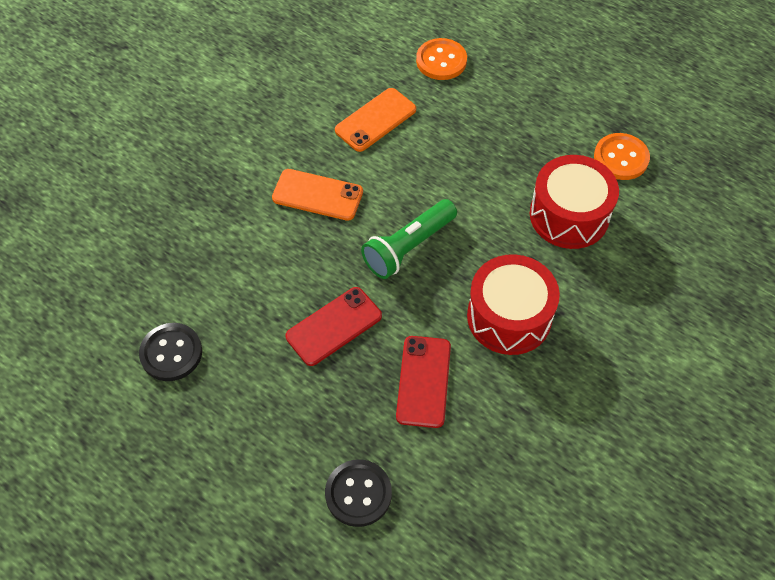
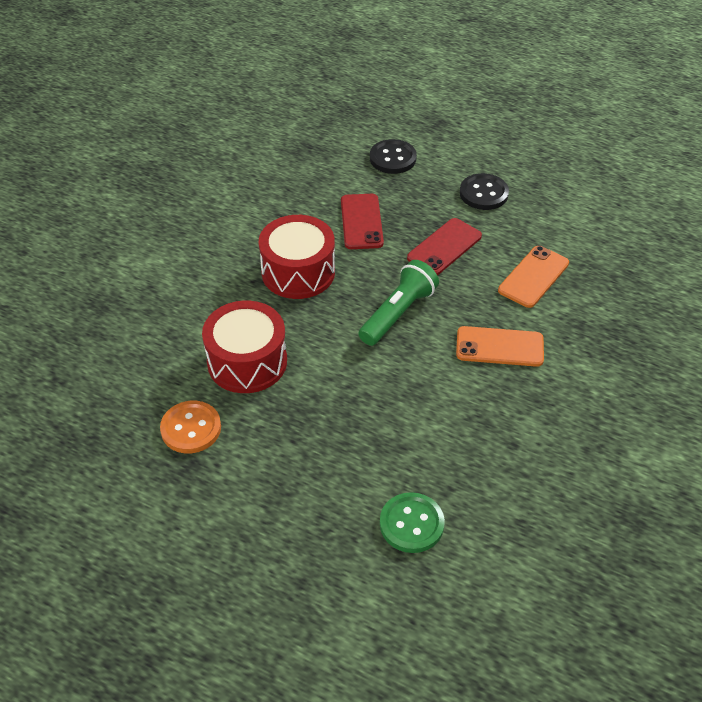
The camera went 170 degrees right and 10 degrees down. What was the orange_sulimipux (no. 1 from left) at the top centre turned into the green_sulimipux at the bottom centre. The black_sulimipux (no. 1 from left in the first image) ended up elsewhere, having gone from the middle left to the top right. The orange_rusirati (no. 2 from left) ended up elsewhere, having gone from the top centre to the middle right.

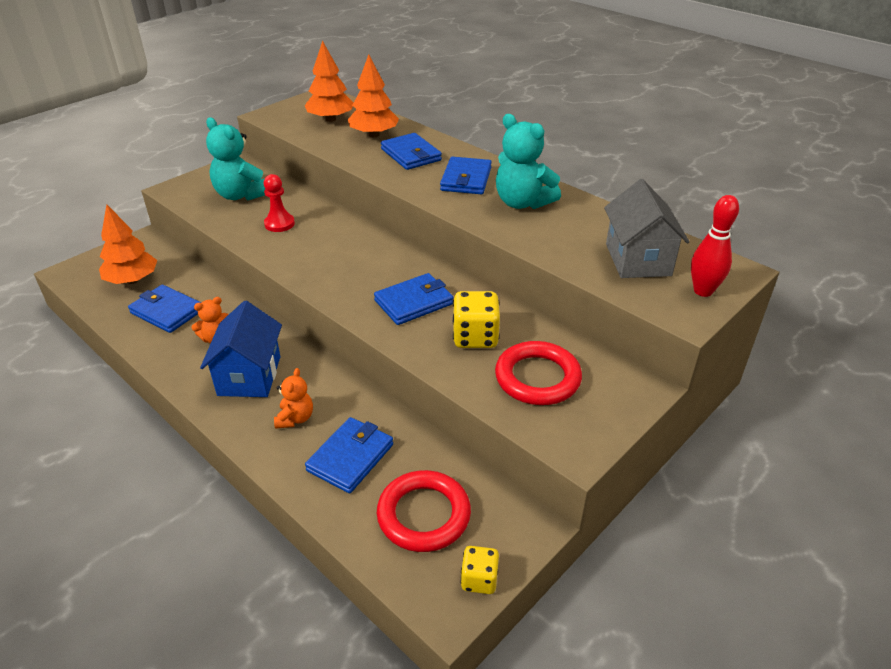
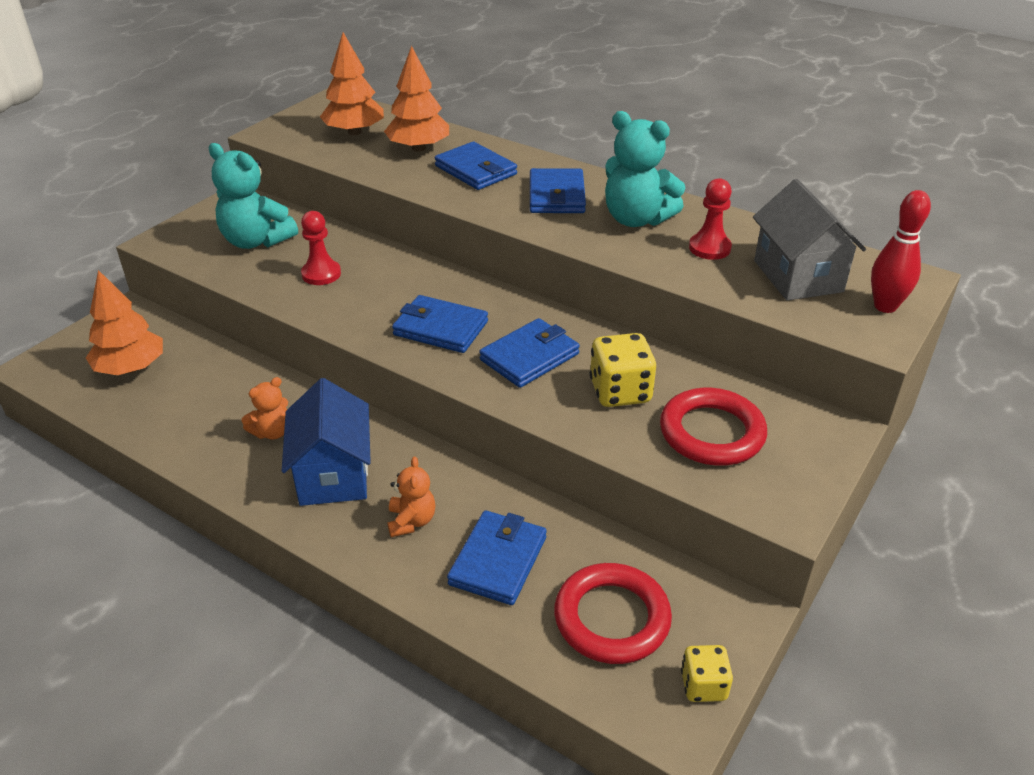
The camera went 10 degrees left and 0 degrees up. The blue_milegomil (no. 1 from left) ended up elsewhere, having gone from the middle left to the centre. The second view gained the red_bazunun (no. 2 from left) at the top right.

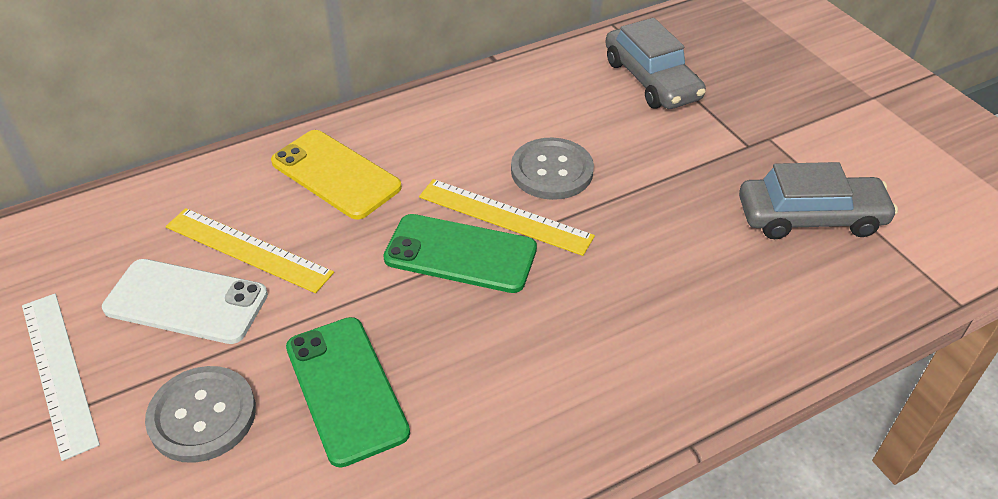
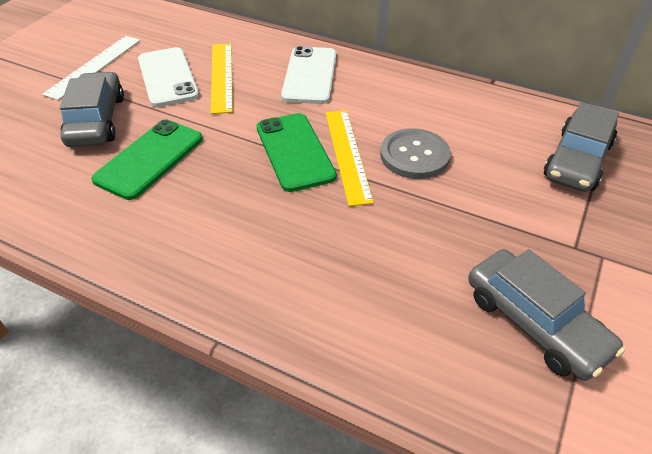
The camera went 55 degrees right and 0 degrees up. Where the grey_sulimipux (no. 1 from left) stood at the bottom left, the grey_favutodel (no. 1 from left) came to stand at the top left. What was the yellow_rusirati at the centre turned into the white_rusirati (no. 2 from left) at the top centre.

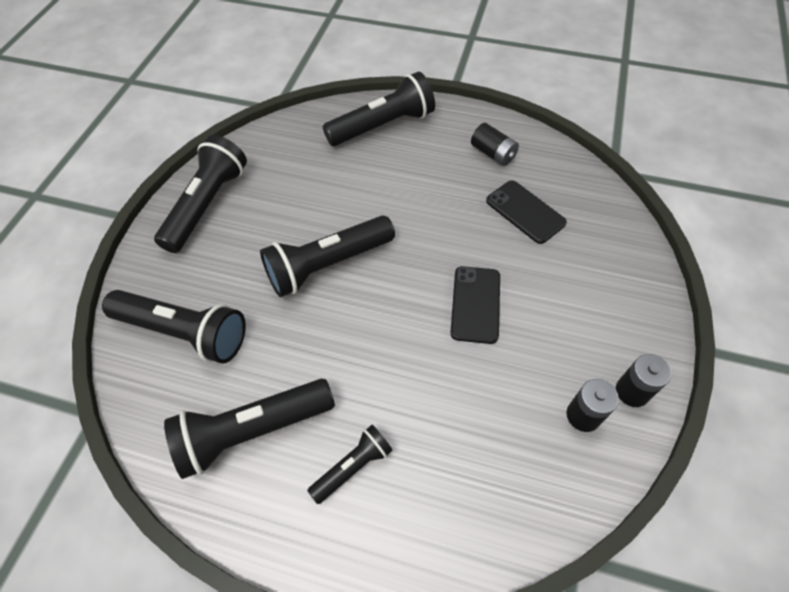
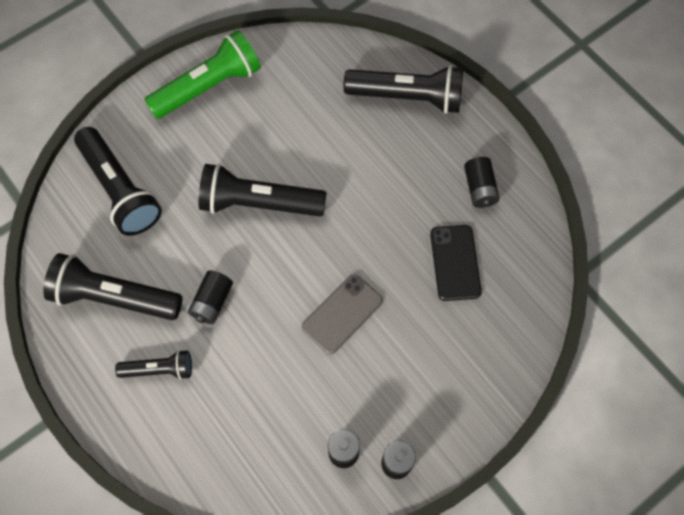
The camera went 35 degrees right and 10 degrees up. What was the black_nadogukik (no. 2 from left) at the top left turned into the green_nadogukik at the top left. The second view gained the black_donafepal (no. 1 from left) at the middle left. What was the black_rusirati (no. 1 from left) at the centre turned into the grey_rusirati at the centre.

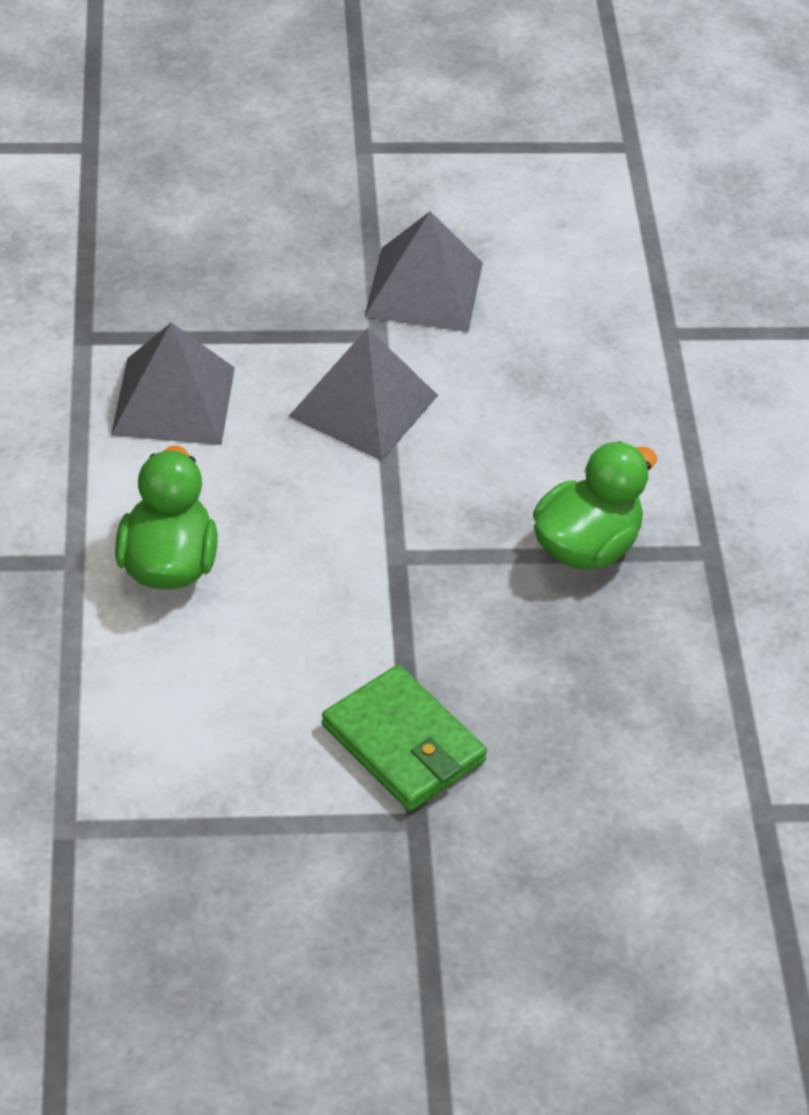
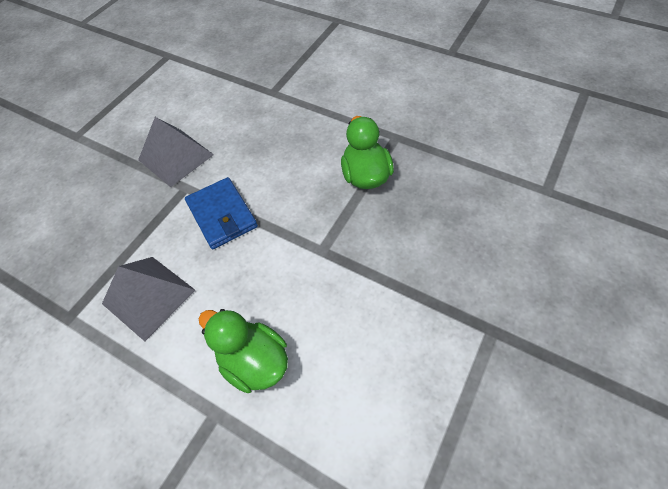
The camera went 50 degrees left and 10 degrees up. Where the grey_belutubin (no. 2 from left) stood at the centre, the blue_milegomil came to stand at the middle left. The second view lost the green_milegomil at the centre.

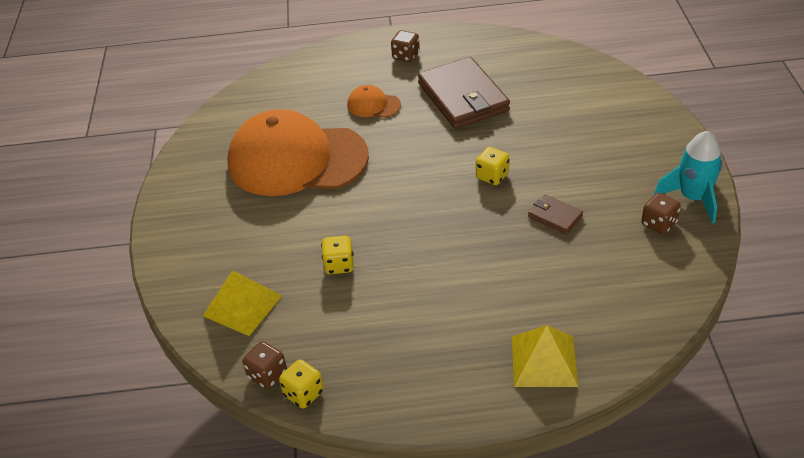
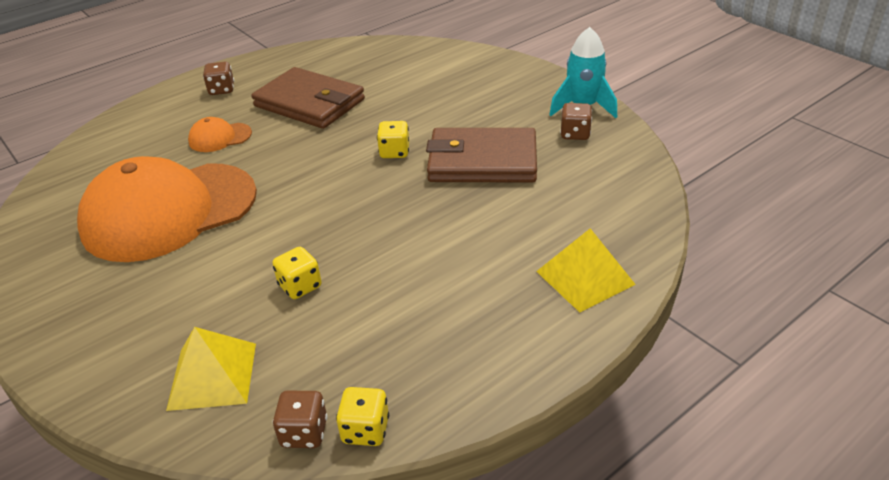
The camera went 35 degrees left and 5 degrees down. The size of the brown_milegomil (no. 2 from left) at the middle right changed by a factor of 2.20.

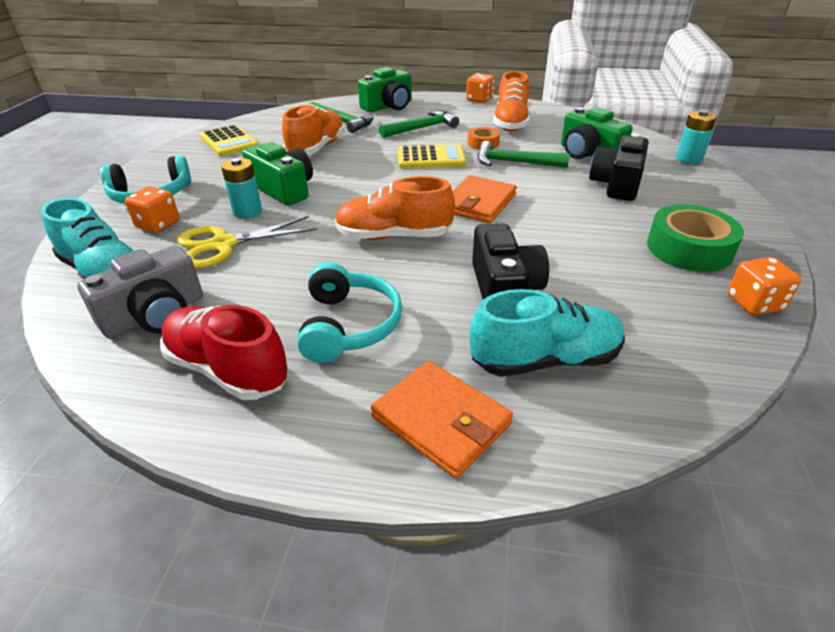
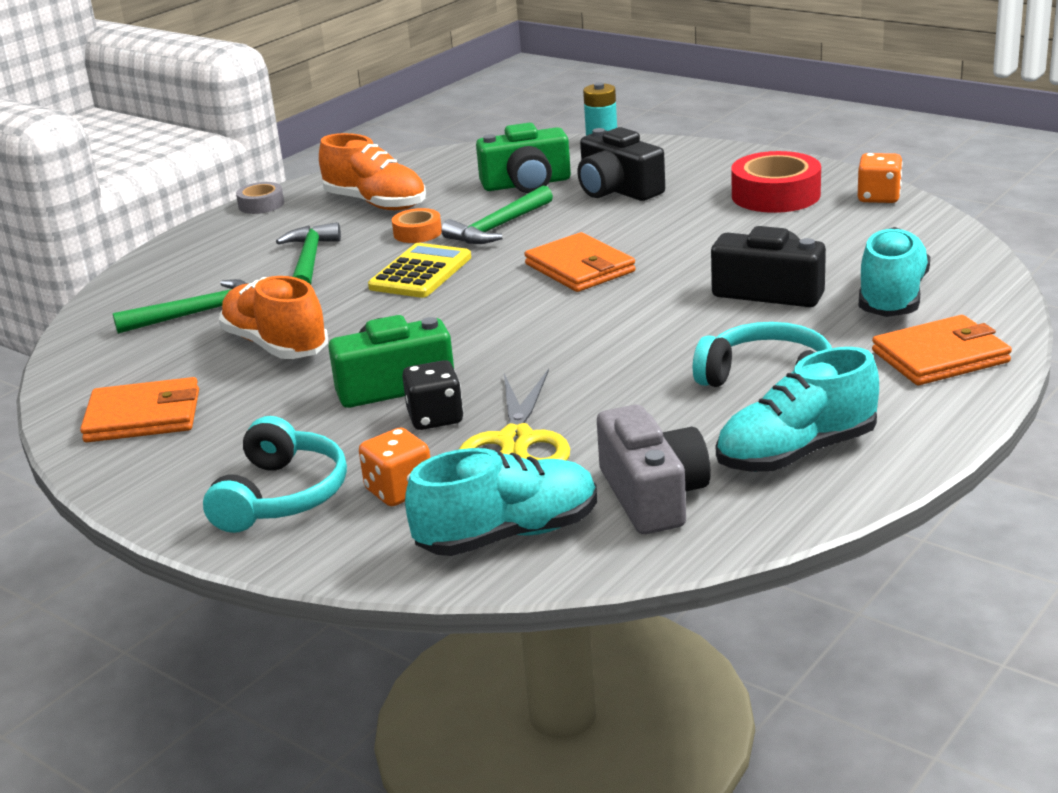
The camera went 60 degrees left and 10 degrees down. Where the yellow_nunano (no. 1 from left) stood at the top left, the orange_milegomil (no. 1 from left) came to stand at the middle left. Where the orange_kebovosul (no. 2 from left) stood at the top centre, the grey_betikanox came to stand at the top left. Where the turquoise_donafepal (no. 1 from left) stood at the top left, the black_kebovosul came to stand at the centre. What was the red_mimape at the middle left turned into the turquoise_mimape (no. 2 from left) at the middle right. What was the green_betikanox at the middle right turned into the red_betikanox at the top right. The second view lost the orange_mimape (no. 2 from left) at the top centre. The second view lost the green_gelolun (no. 2 from left) at the top centre.

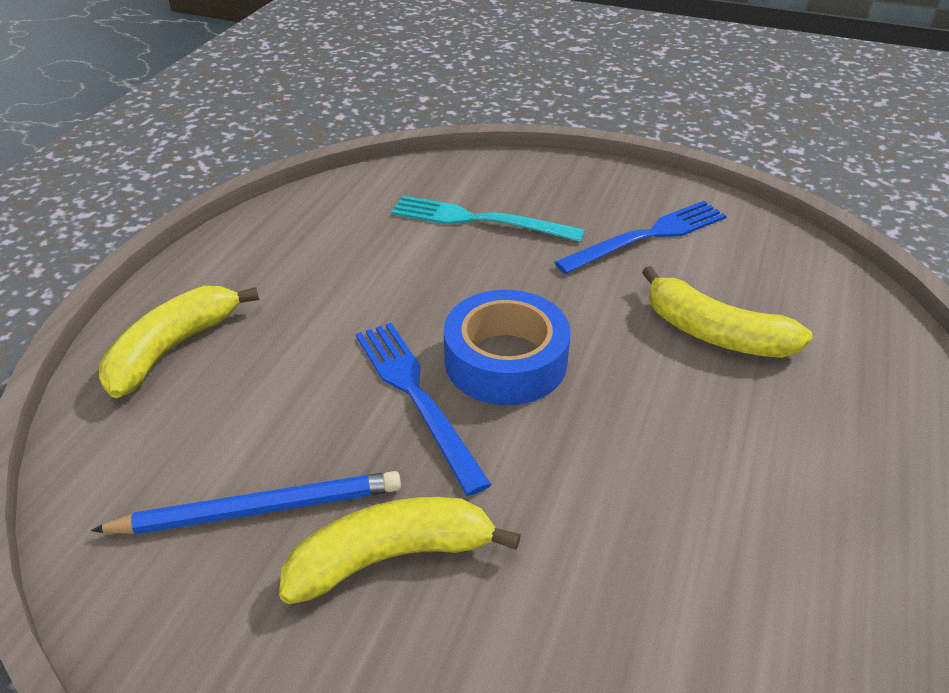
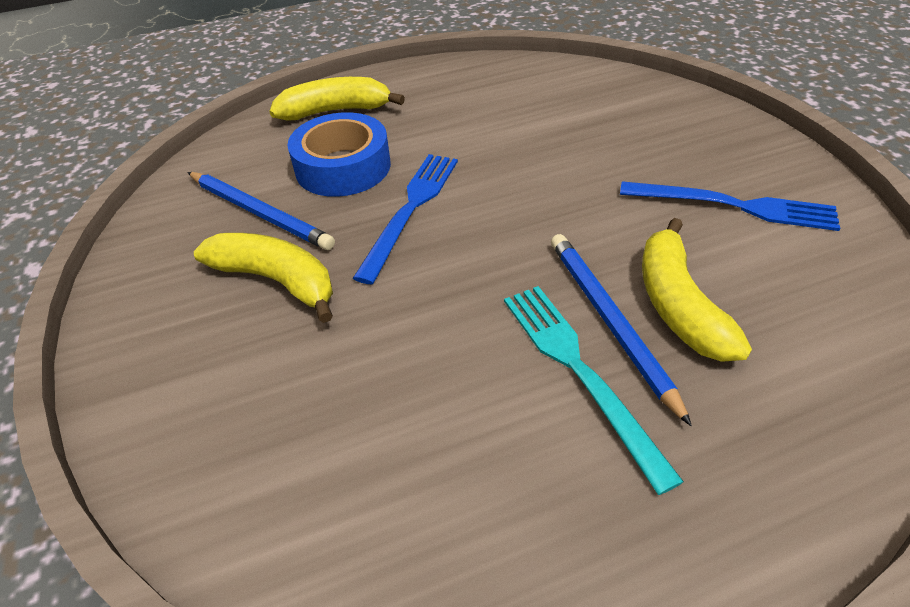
The camera went 50 degrees right and 5 degrees up. The blue_betikanox ended up elsewhere, having gone from the centre to the top centre. The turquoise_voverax ended up elsewhere, having gone from the top centre to the centre. The second view gained the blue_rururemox (no. 2 from left) at the middle right.

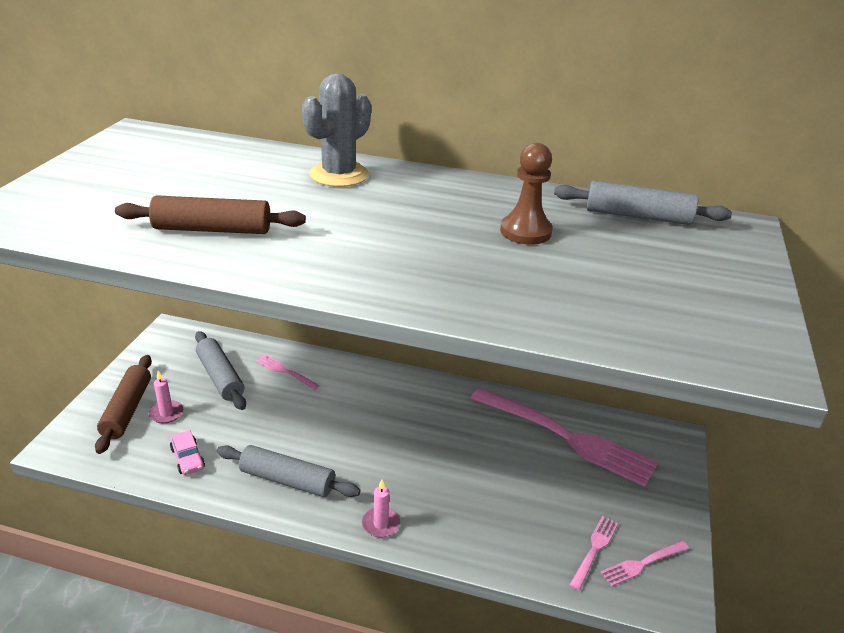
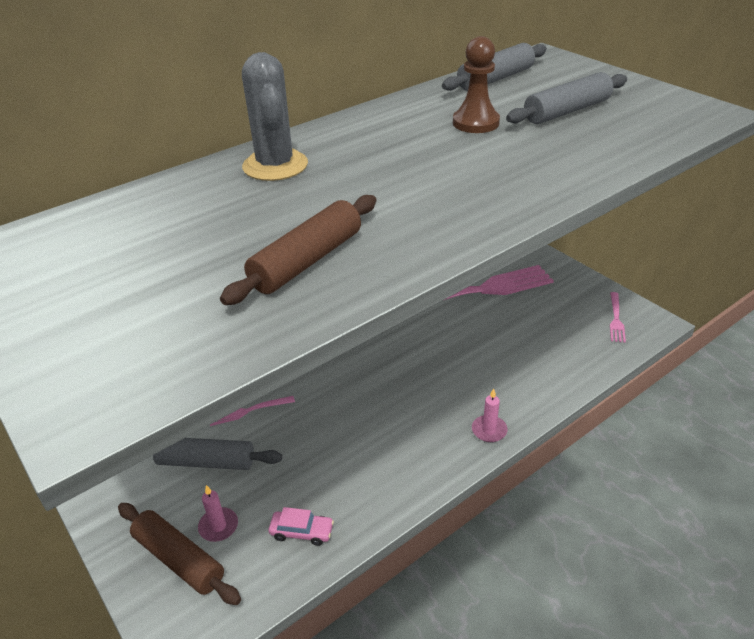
The camera went 50 degrees left and 5 degrees up. The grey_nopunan (no. 2 from left in the first image) ended up elsewhere, having gone from the bottom centre to the top right. The second view lost the pink_voverax (no. 3 from left) at the bottom right.

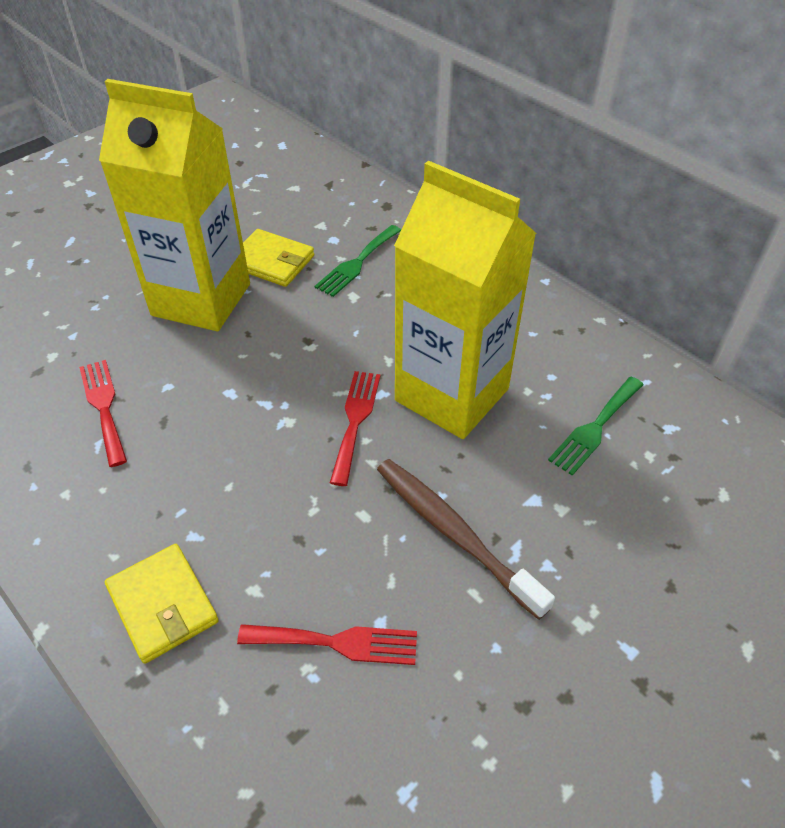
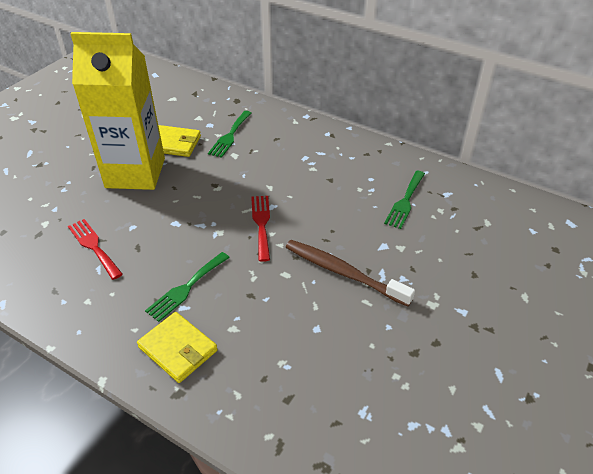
The camera went 15 degrees left and 5 degrees down. The second view gained the green_voverax (no. 1 from left) at the middle left. The second view lost the red_voverax (no. 2 from left) at the bottom centre. The second view lost the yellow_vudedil (no. 2 from left) at the centre.

